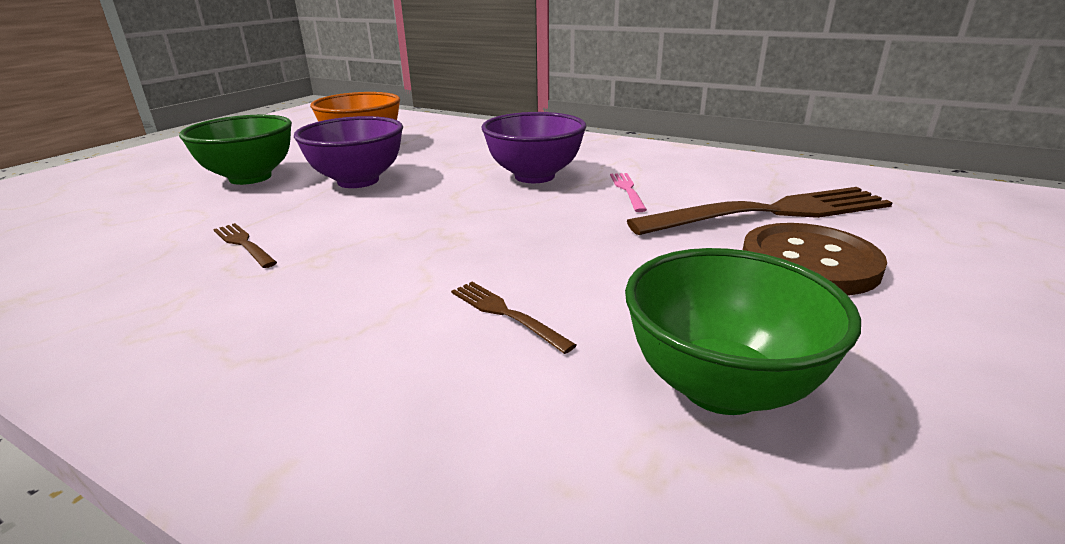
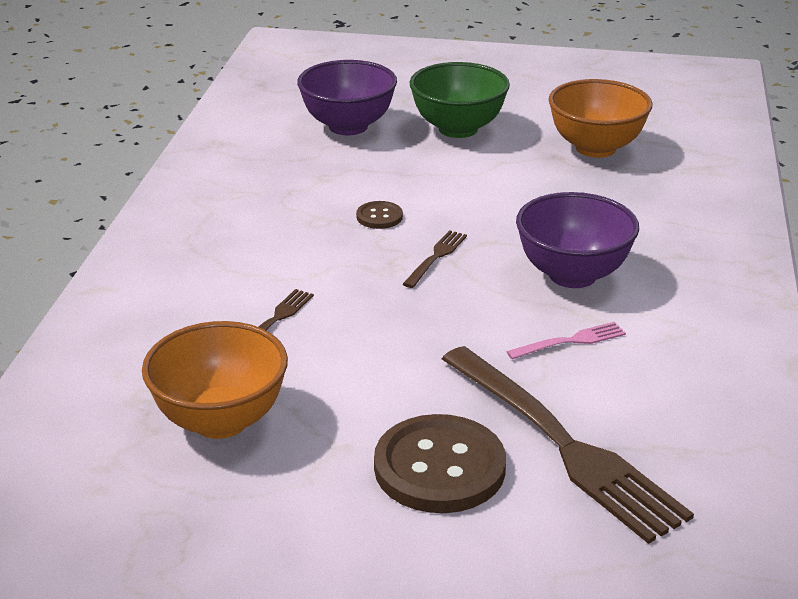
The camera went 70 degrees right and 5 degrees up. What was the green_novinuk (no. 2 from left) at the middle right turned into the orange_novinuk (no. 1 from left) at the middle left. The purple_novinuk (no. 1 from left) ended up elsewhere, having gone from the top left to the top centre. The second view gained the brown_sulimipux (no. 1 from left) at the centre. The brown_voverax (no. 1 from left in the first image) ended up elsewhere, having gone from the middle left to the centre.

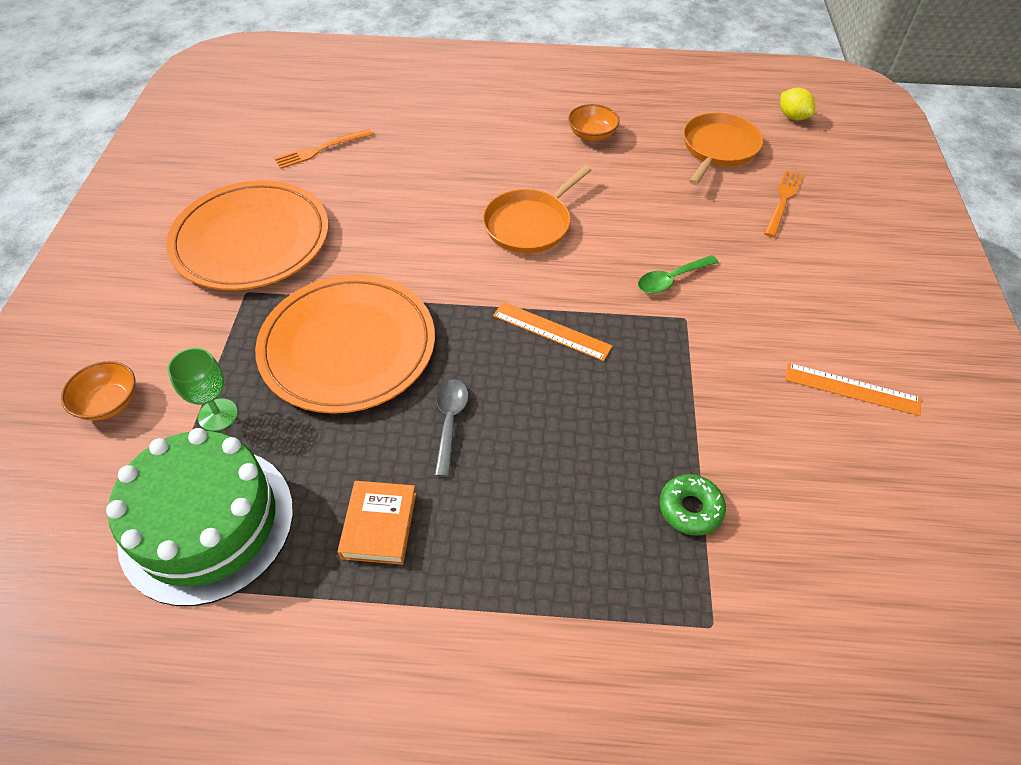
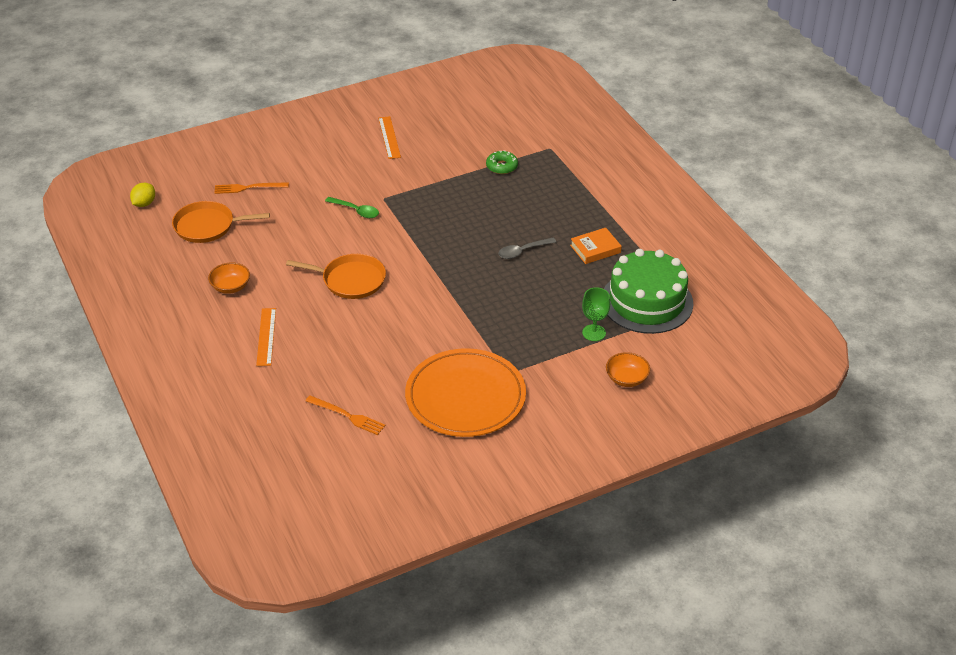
The camera went 120 degrees left and 10 degrees down. The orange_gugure (no. 1 from left) ended up elsewhere, having gone from the centre to the middle left. The second view lost the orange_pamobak (no. 2 from left) at the centre.

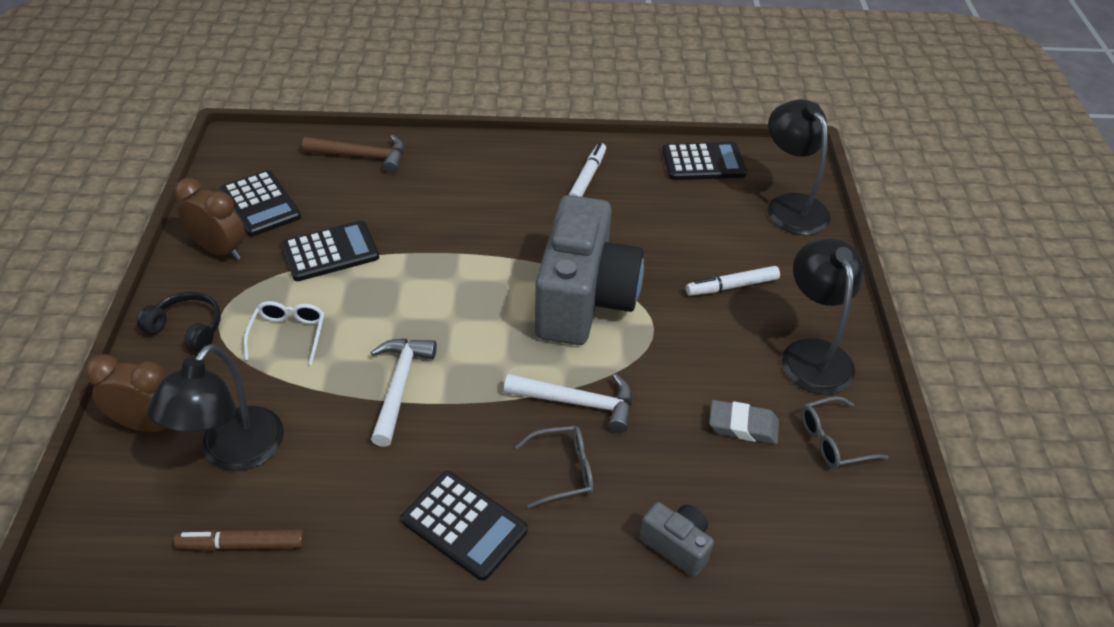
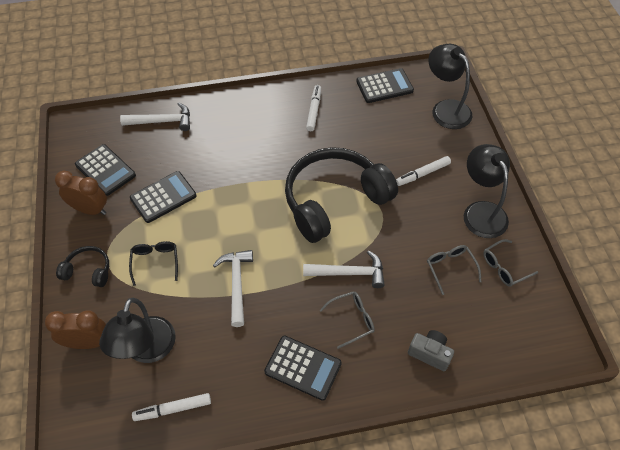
The camera went 10 degrees left and 10 degrees up. What was the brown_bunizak at the top left turned into the white_bunizak (no. 1 from left) at the top left. What was the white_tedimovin at the middle left turned into the black_tedimovin at the middle left. What was the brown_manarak at the bottom left turned into the white_manarak (no. 1 from left) at the bottom left. Where the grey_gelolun (no. 1 from left) stood at the centre, the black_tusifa (no. 2 from left) came to stand at the centre. Where the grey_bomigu stood at the bottom right, the grey_tedimovin (no. 2 from left) came to stand at the middle right.

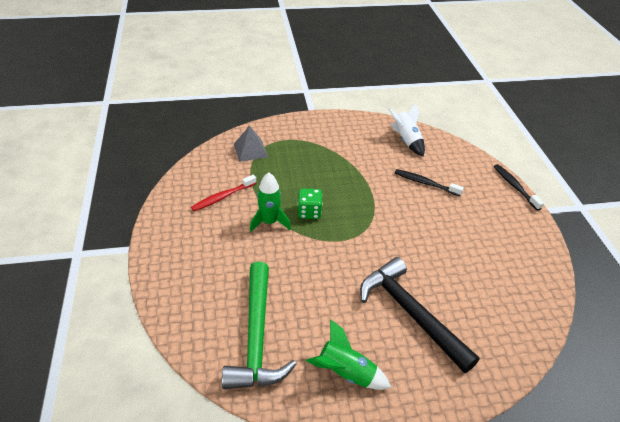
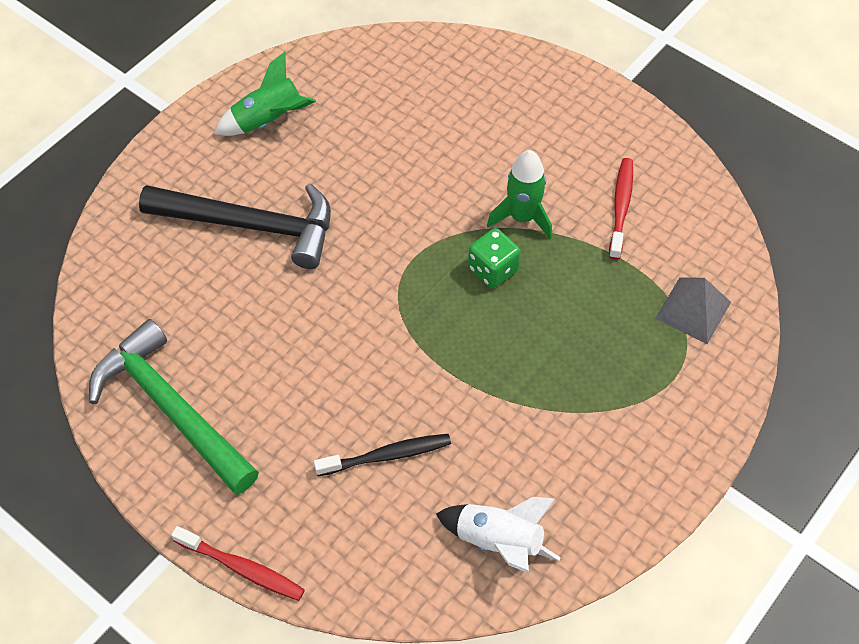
The camera went 140 degrees right and 15 degrees up. The green_bunizak ended up elsewhere, having gone from the bottom centre to the middle left. What was the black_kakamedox (no. 2 from left) at the middle right turned into the red_kakamedox (no. 1 from left) at the bottom left.

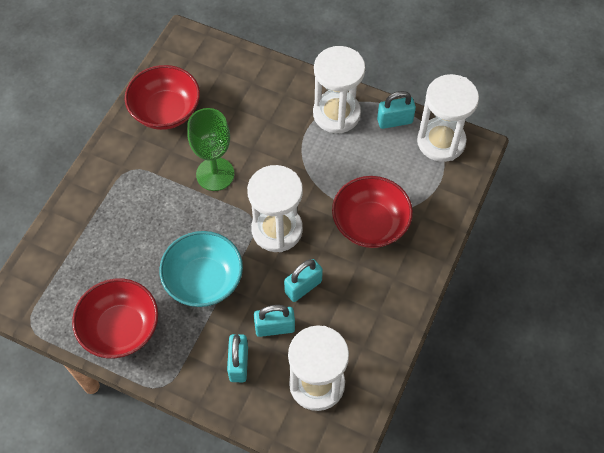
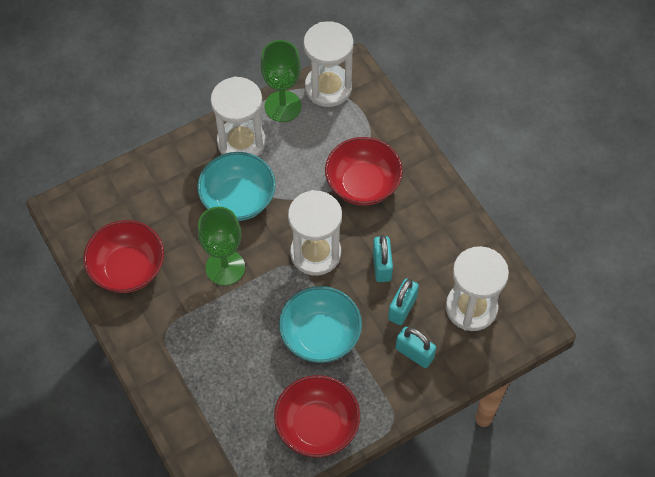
The camera went 55 degrees left and 0 degrees up. The second view gained the turquoise_novinuk (no. 1 from left) at the centre. Where the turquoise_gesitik (no. 4 from left) stood at the top centre, the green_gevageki (no. 2 from left) came to stand at the top centre.

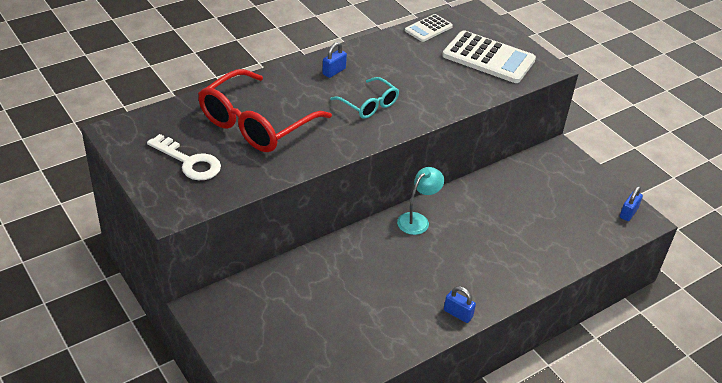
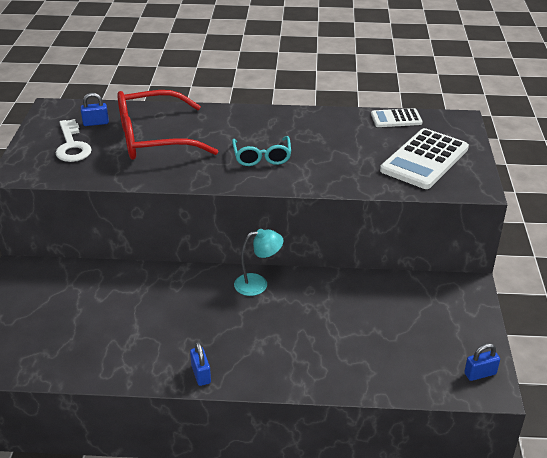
The camera went 40 degrees right and 5 degrees down. The blue_gesitik (no. 1 from left) ended up elsewhere, having gone from the top centre to the top left. The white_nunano (no. 2 from left) at the top right ended up facing another way, 60 degrees clockwise from before.

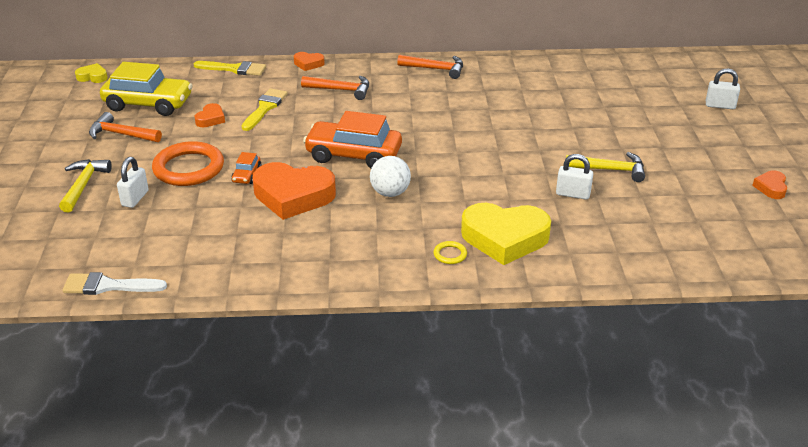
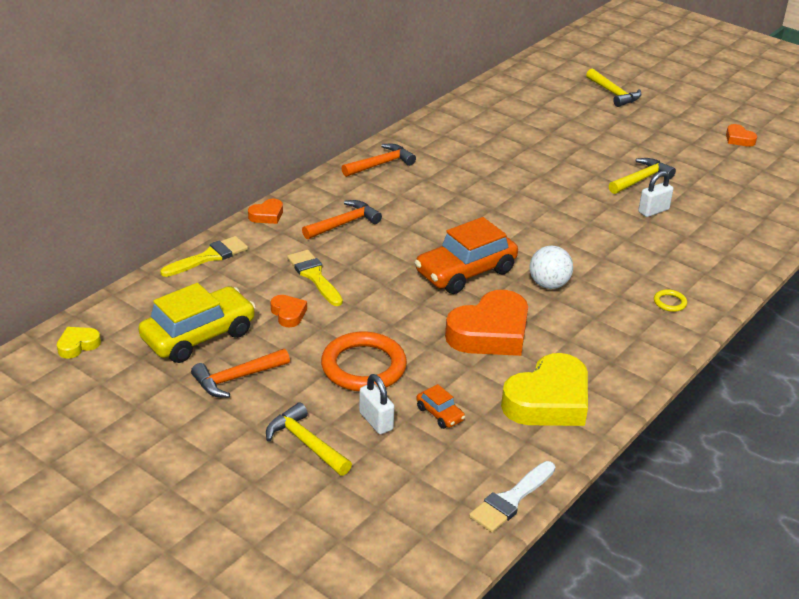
The camera went 50 degrees left and 0 degrees up. The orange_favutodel (no. 1 from left) ended up elsewhere, having gone from the middle left to the bottom centre. The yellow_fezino (no. 2 from left) ended up elsewhere, having gone from the centre to the middle right. Where the white_gesitik (no. 3 from left) stood at the top right, the yellow_bunizak (no. 2 from left) came to stand at the top right.

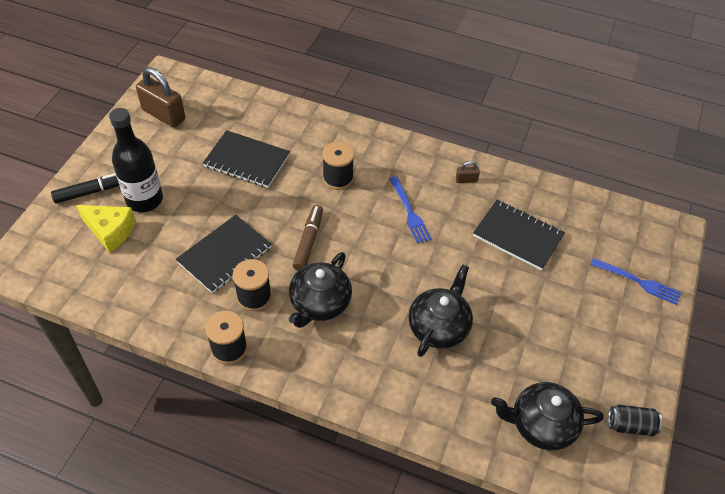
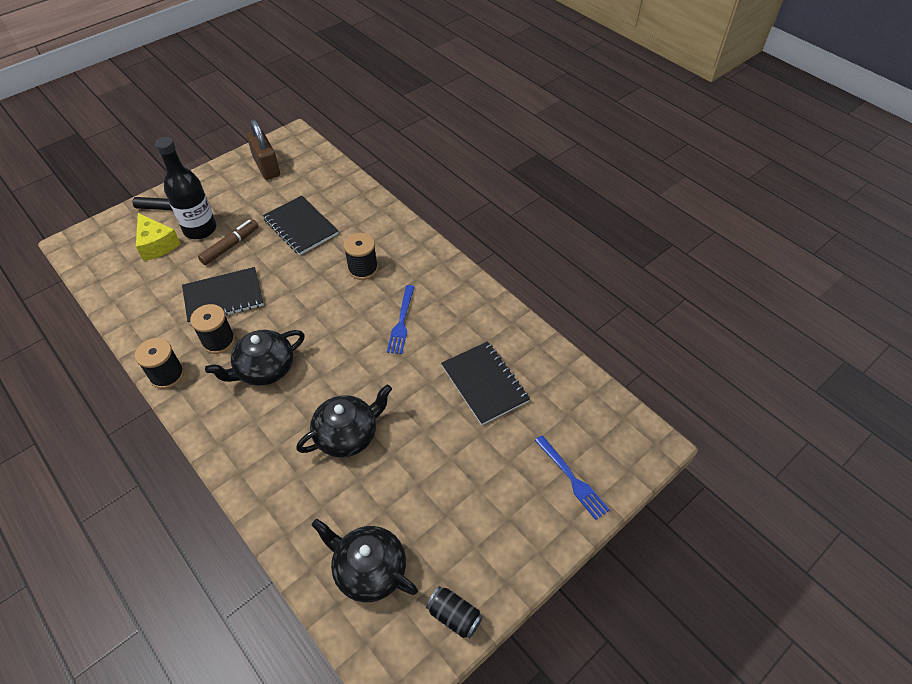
The camera went 30 degrees right and 0 degrees up. The brown_manarak ended up elsewhere, having gone from the centre to the middle left. The second view lost the brown_gesitik (no. 2 from left) at the centre.

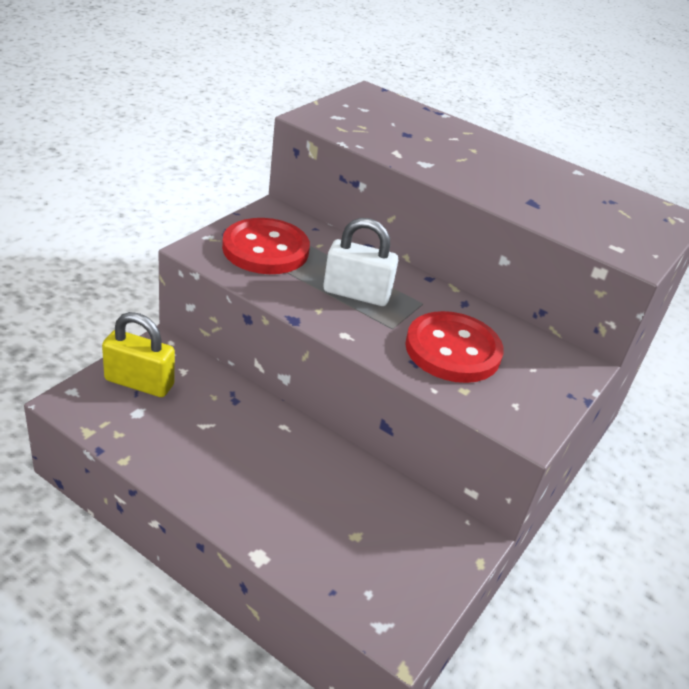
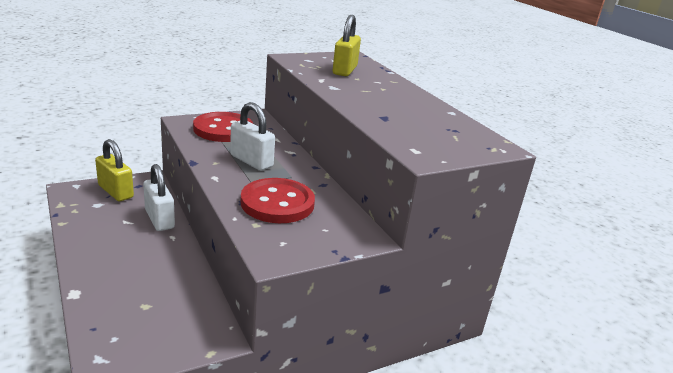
The camera went 30 degrees right and 10 degrees down. The second view gained the white_gesitik (no. 1 from left) at the middle left. The second view gained the yellow_gesitik (no. 2 from left) at the top centre.

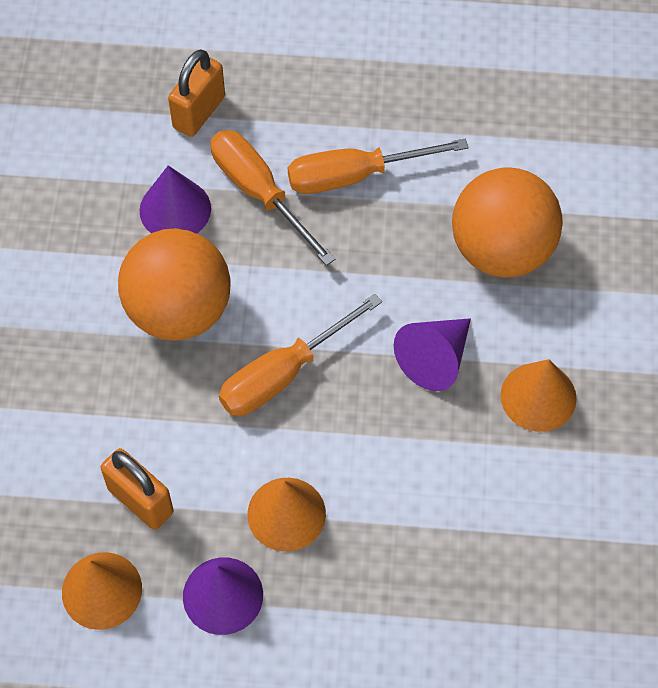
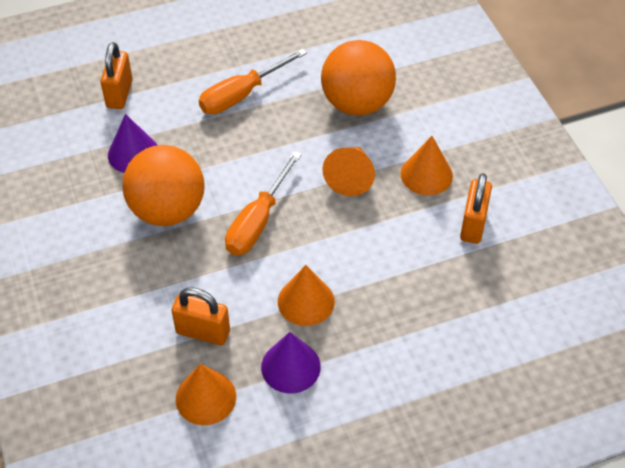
The camera went 25 degrees left and 10 degrees down. What was the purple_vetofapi (no. 3 from left) at the centre turned into the orange_vetofapi (no. 3 from left) at the centre. The second view gained the orange_gesitik (no. 3 from left) at the middle right. The second view lost the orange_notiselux (no. 1 from left) at the top centre.

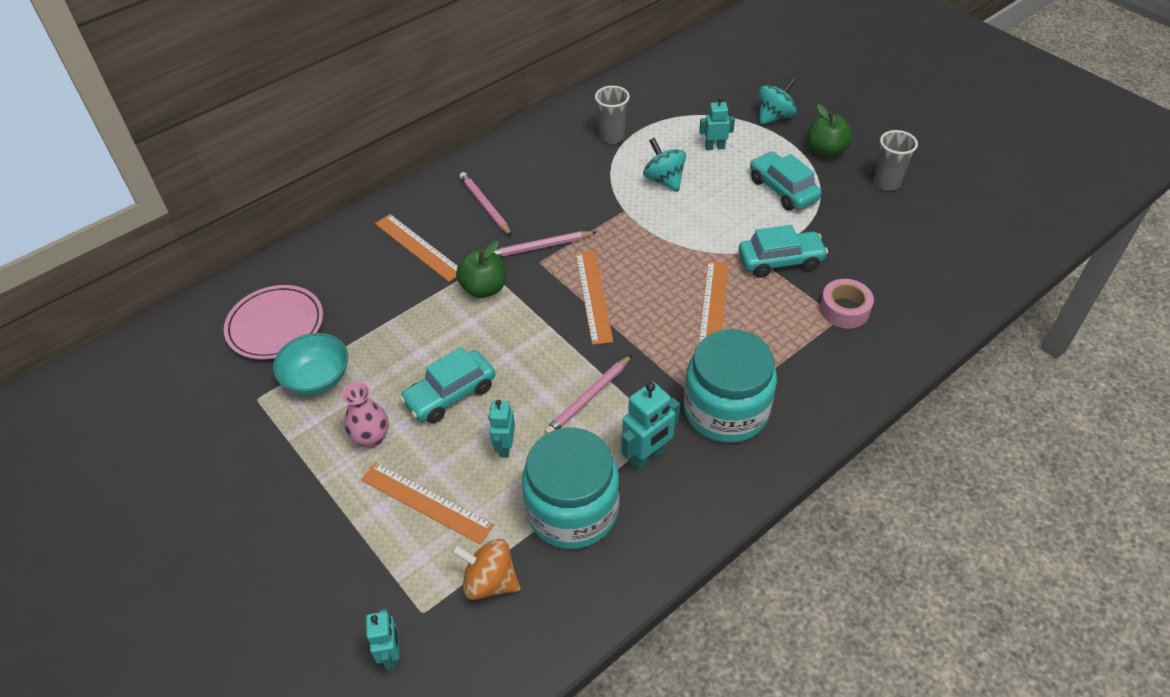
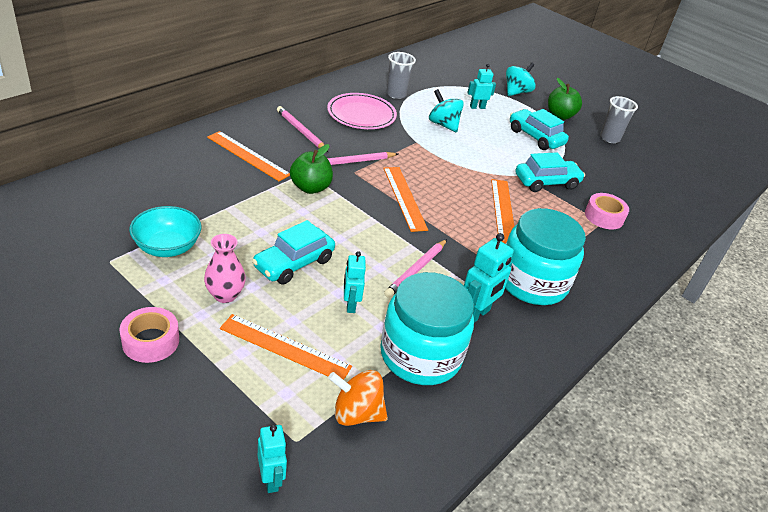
The camera went 15 degrees left and 10 degrees down. The second view gained the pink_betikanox (no. 1 from left) at the middle left. The pink_pamobak ended up elsewhere, having gone from the middle left to the top centre.

